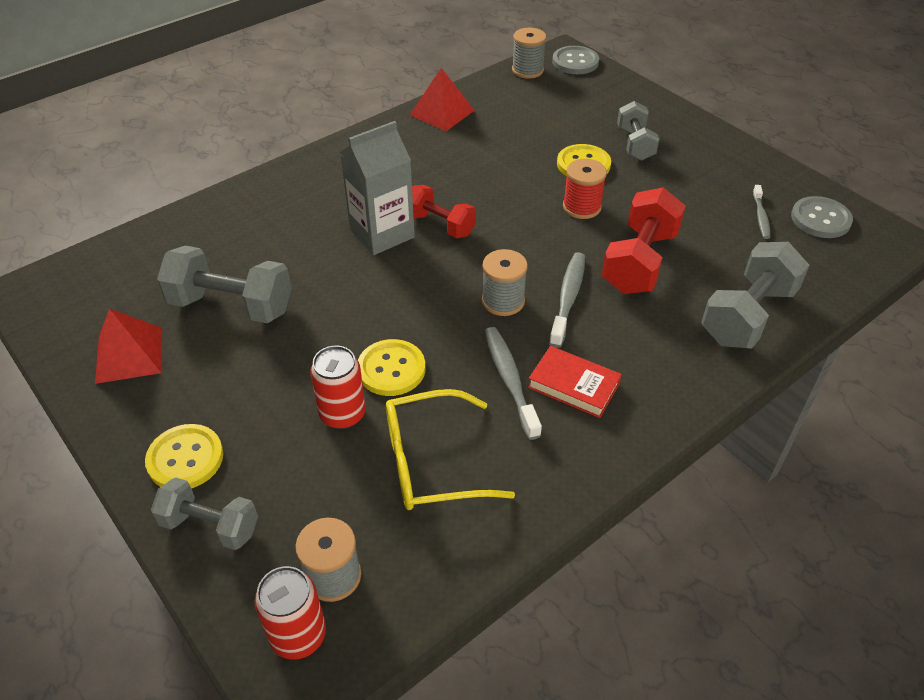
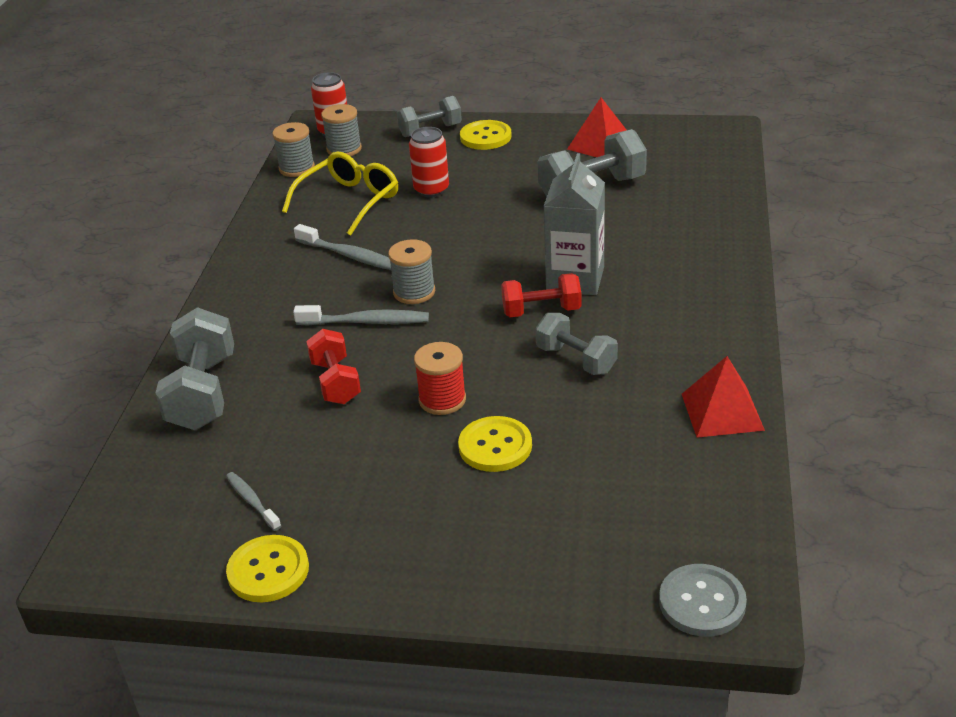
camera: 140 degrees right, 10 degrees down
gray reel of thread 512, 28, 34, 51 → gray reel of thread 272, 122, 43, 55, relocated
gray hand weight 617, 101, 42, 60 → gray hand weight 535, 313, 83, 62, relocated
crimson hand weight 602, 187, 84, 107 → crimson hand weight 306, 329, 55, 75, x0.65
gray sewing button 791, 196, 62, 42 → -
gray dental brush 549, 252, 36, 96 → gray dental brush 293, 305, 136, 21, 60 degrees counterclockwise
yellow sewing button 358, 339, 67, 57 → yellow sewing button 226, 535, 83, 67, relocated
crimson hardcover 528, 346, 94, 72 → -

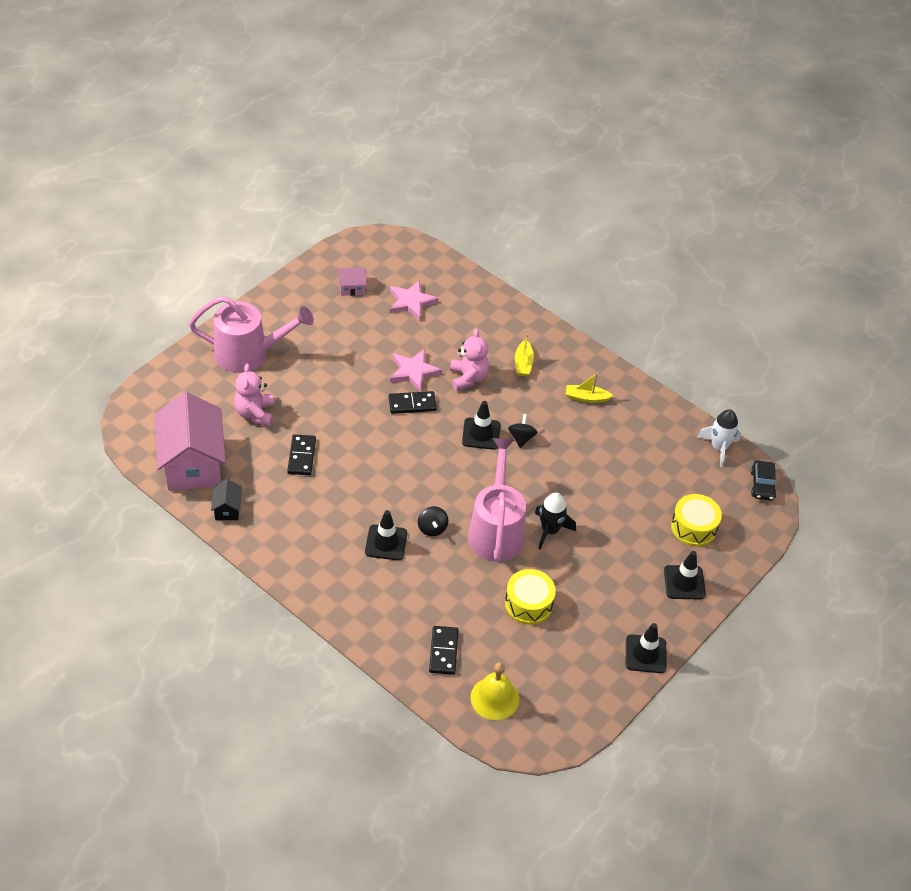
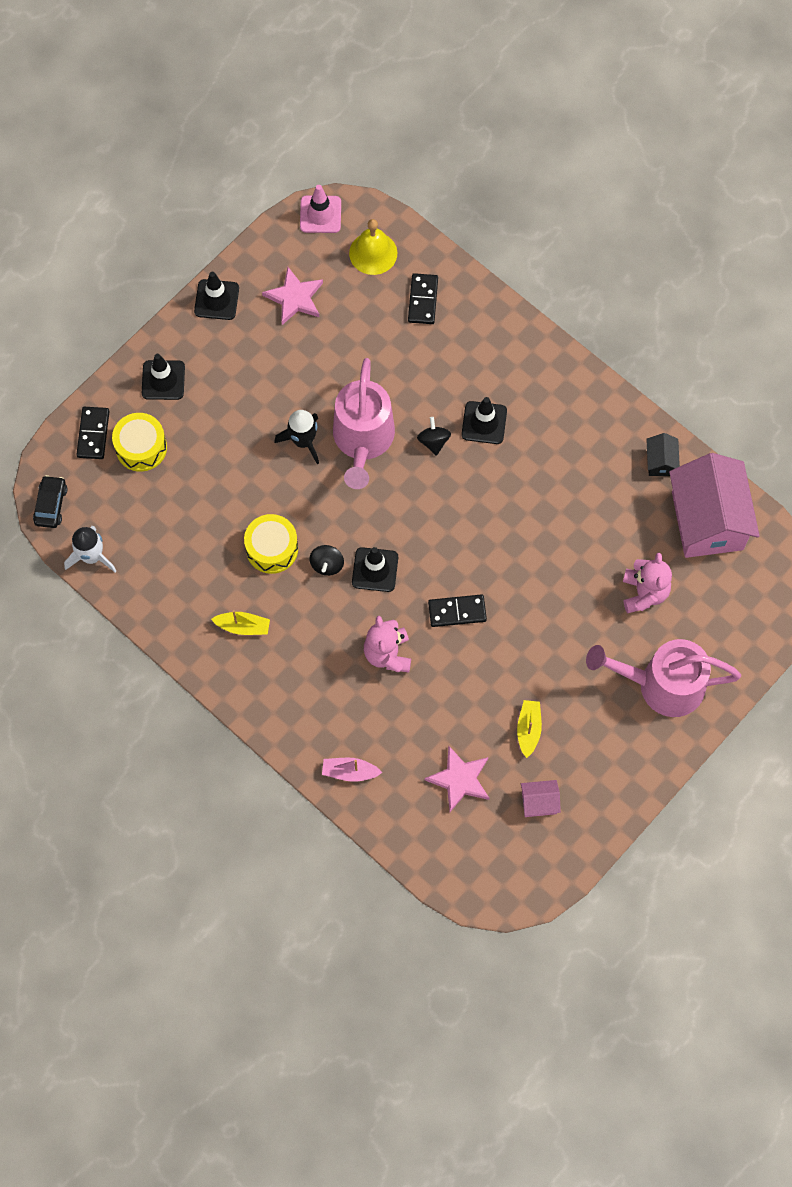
camera: 175 degrees left, 20 degrees up
yellow toy boat 515, 334, 19, 42 → yellow toy boat 517, 700, 25, 58, relocated
rose-pink star shape 390, 349, 52, 43 → rose-pink star shape 262, 267, 61, 58, relocated
ebony domino tile 287, 434, 29, 41 → ebony domino tile 76, 407, 34, 52, relocated
yellow drum 505, 569, 51, 56 → yellow drum 244, 514, 54, 60, relocated
- → rose-pink road cone 300, 185, 41, 48
- → rose-pink toy boat 322, 758, 61, 24

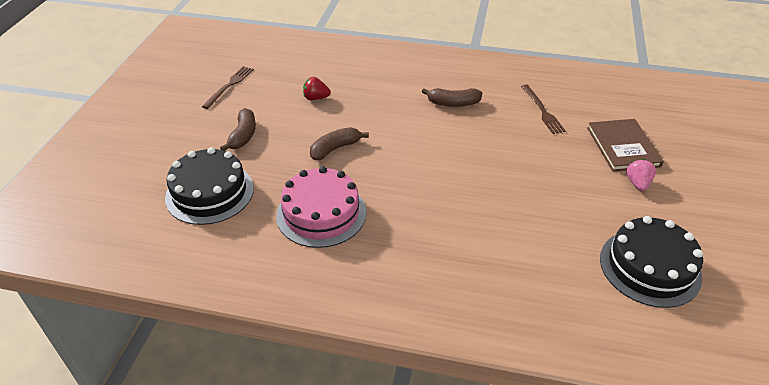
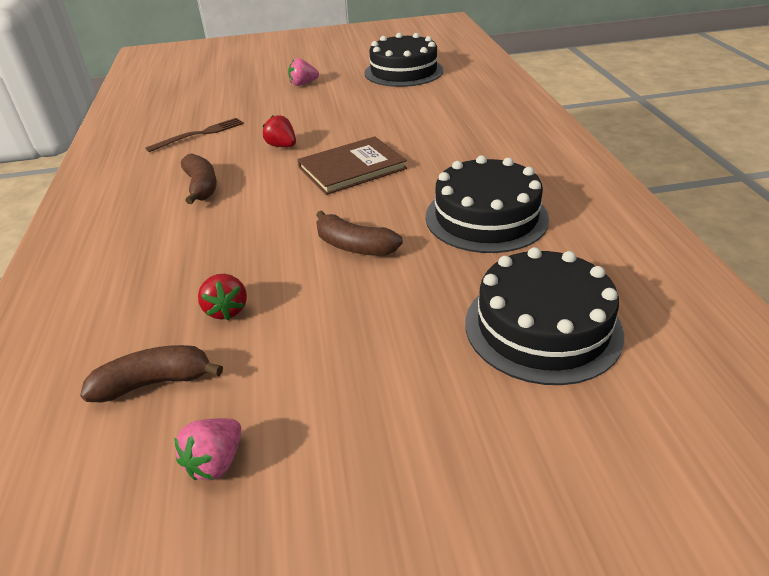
camera: 110 degrees left, 5 degrees down
brown table fork 202, 66, 52, 43 → rose-pink berry 174, 418, 67, 62
brown banana fruit 220, 108, 36, 43 → brown banana fruit 80, 345, 143, 57, relocated
brown hardcover 587, 119, 77, 53 → brown hardcover 297, 136, 110, 59, relocated
rose-pink cake 276, 166, 90, 82 → ebony cake 426, 155, 123, 98
- → crimson berry 263, 115, 33, 32

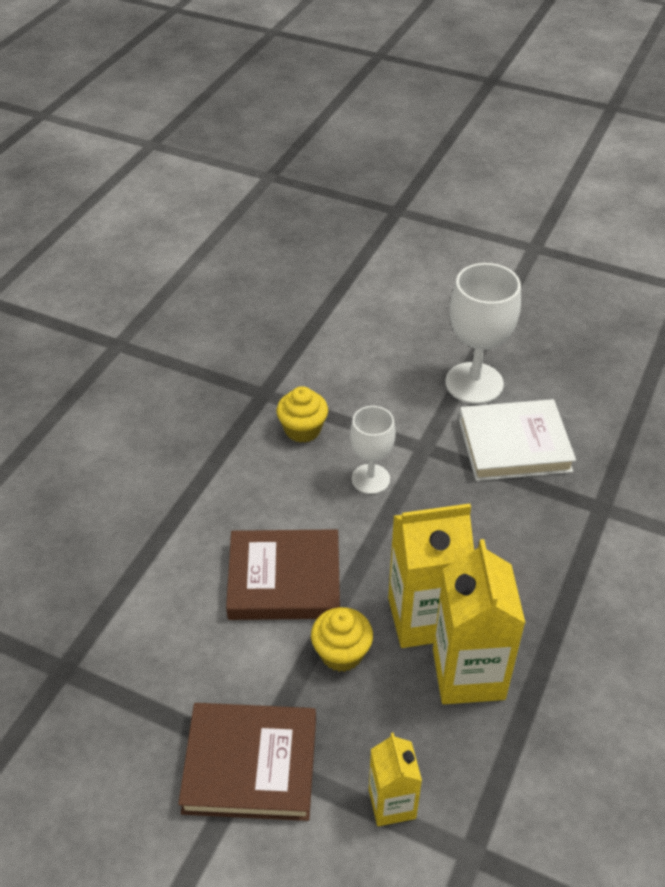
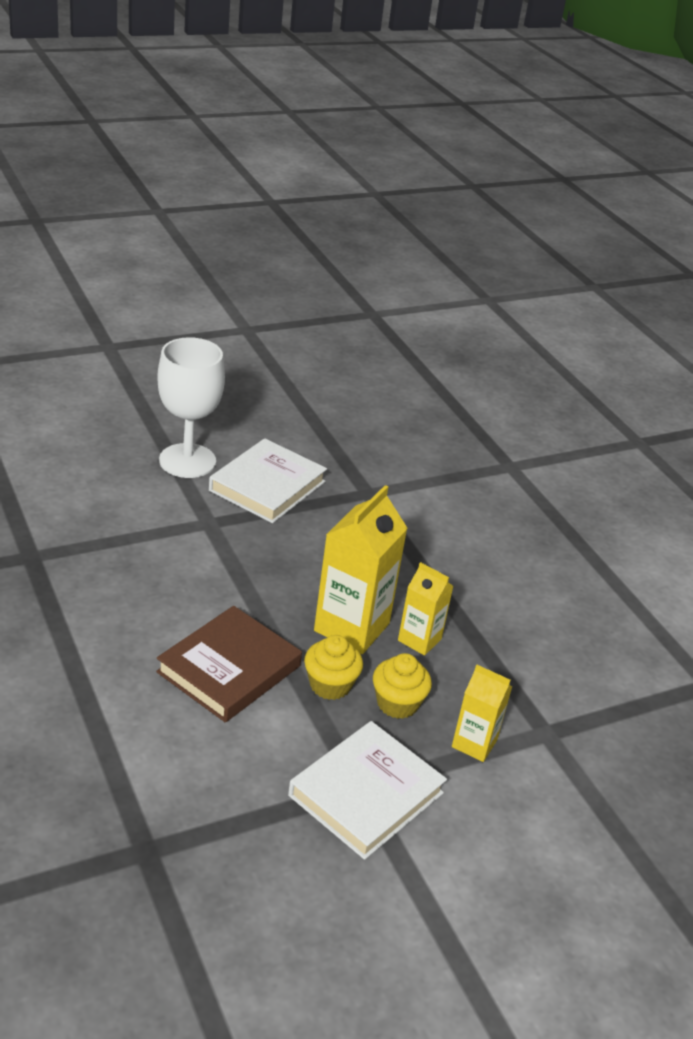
camera: 55 degrees left, 10 degrees down
yellow cupcake 277, 386, 51, 57 → yellow cupcake 373, 653, 59, 66, relocated
snow-white goblet 350, 406, 45, 88 → -
yellow milk carton 433, 539, 92, 165 → yellow milk carton 398, 562, 56, 94, x0.57
brown hardcover 178, 703, 138, 118 → snow-white hardcover 288, 721, 159, 139

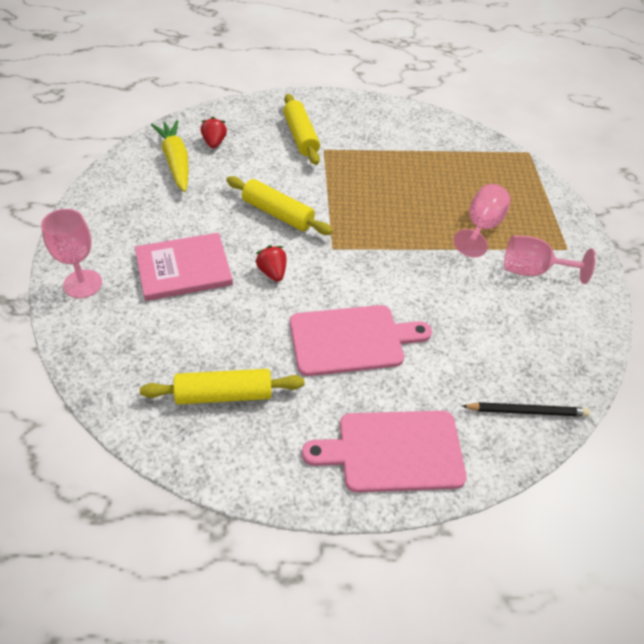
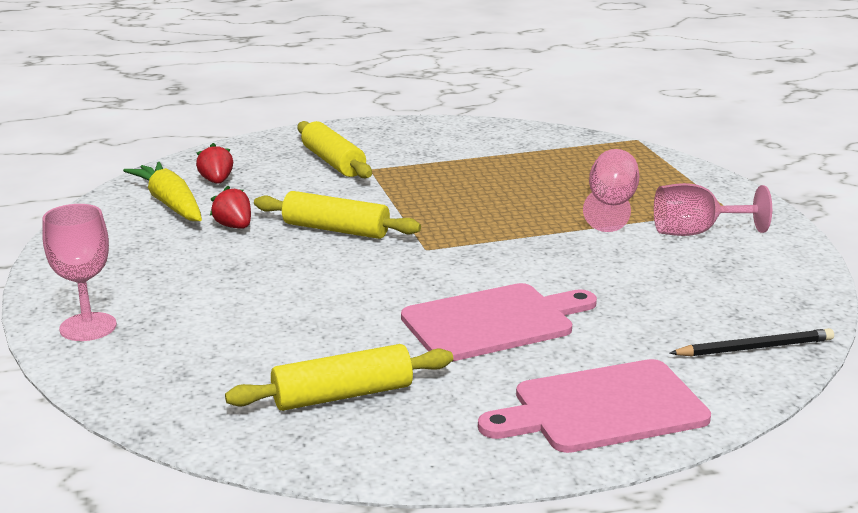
camera: 10 degrees left, 25 degrees down
rose-pink hardcover 135, 233, 98, 68 → -
crimson berry 255, 245, 32, 37 → crimson berry 210, 186, 41, 43, relocated

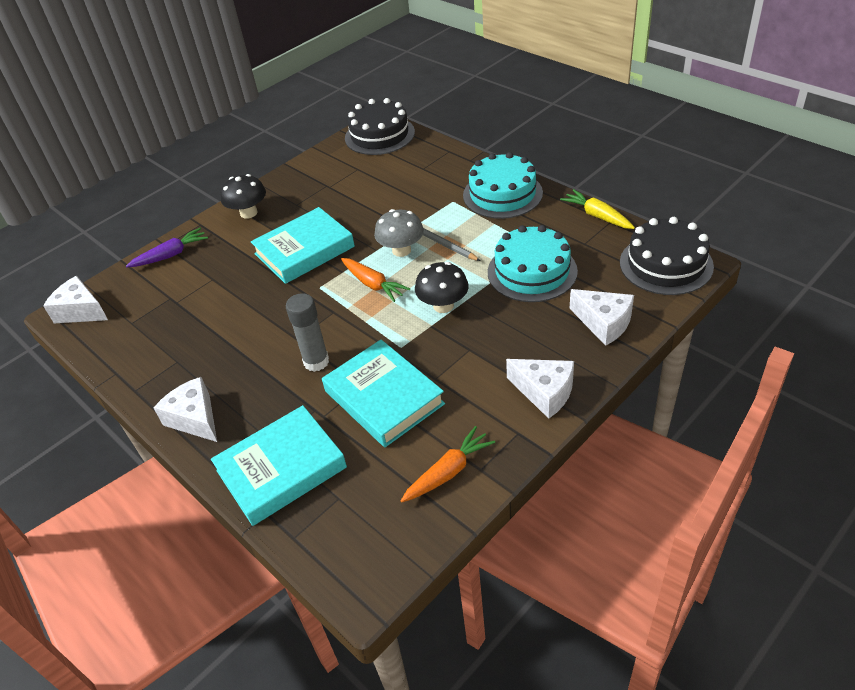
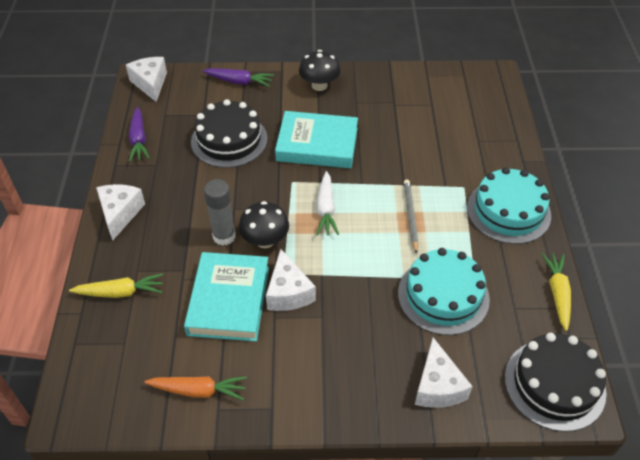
camera: 40 degrees right, 5 degrees up
ebony cake 345, 98, 70, 57 → ebony cake 191, 99, 77, 69, relocated
gray fungus 374, 209, 50, 48 → -
bright orange root vegetable 341, 258, 69, 44 → snow-white root vegetable 316, 171, 23, 65
ebony fungus 415, 262, 54, 51 → ebony fungus 239, 201, 50, 47, relocated
snow-white cheese wedge 506, 359, 68, 60 → snow-white cheese wedge 266, 249, 50, 62, relocated
aqua hardcover 211, 405, 136, 121 → yellow root vegetable 69, 273, 94, 25
- → royal purple root vegetable 129, 107, 21, 55

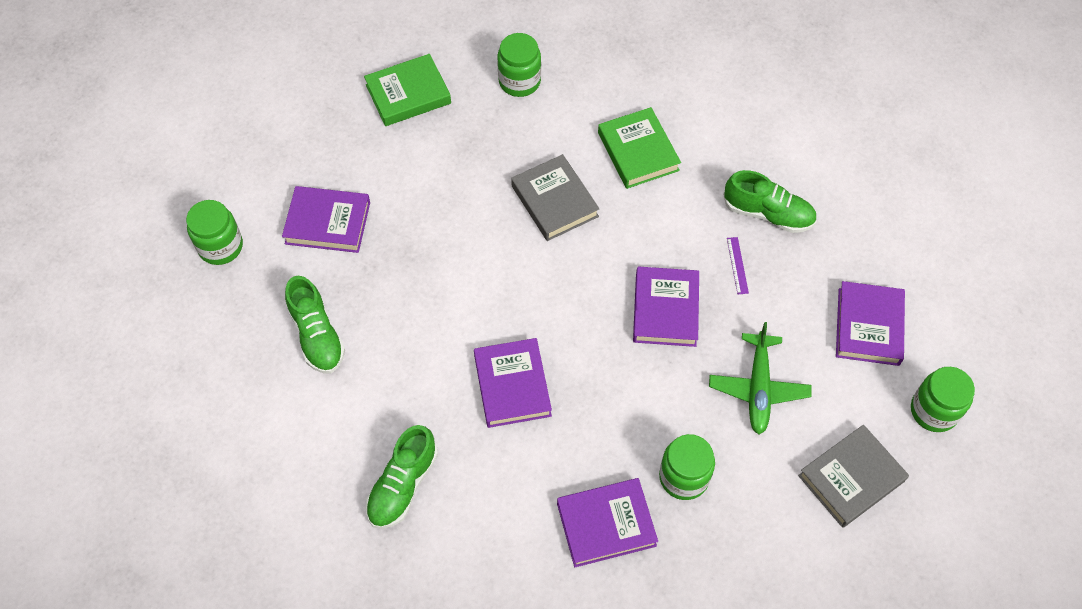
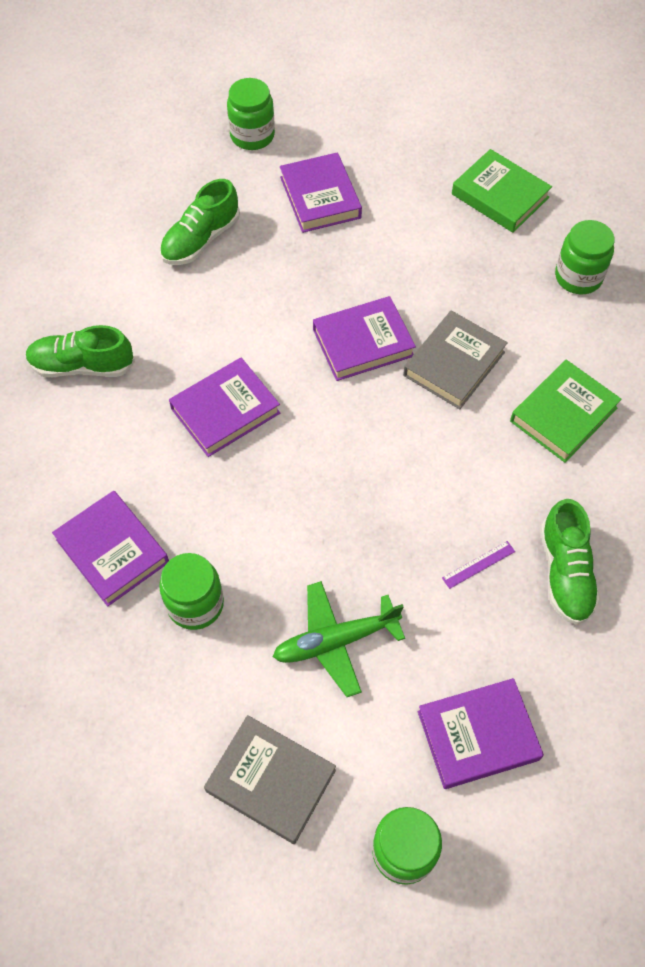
camera: 65 degrees right, 0 degrees up
royal purple hardcover 633, 266, 66, 81 → royal purple hardcover 313, 296, 103, 85, relocated

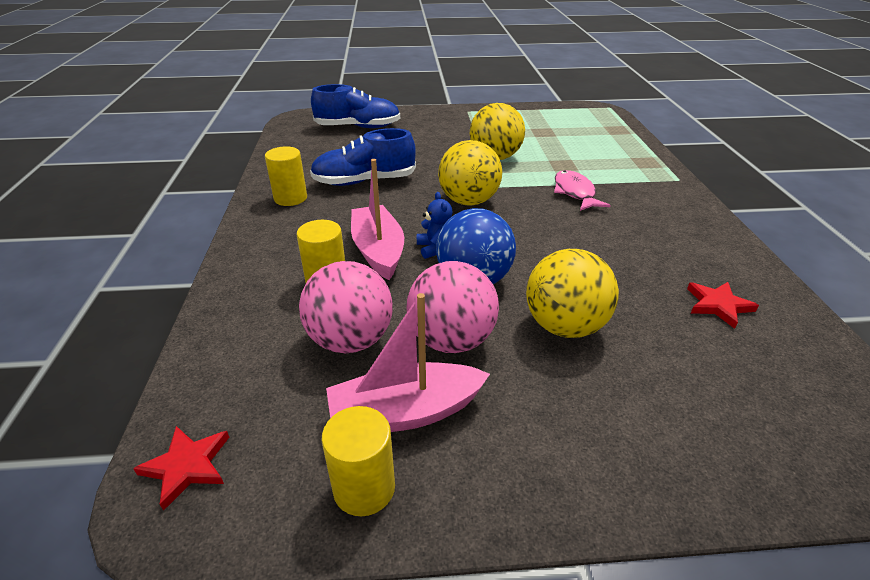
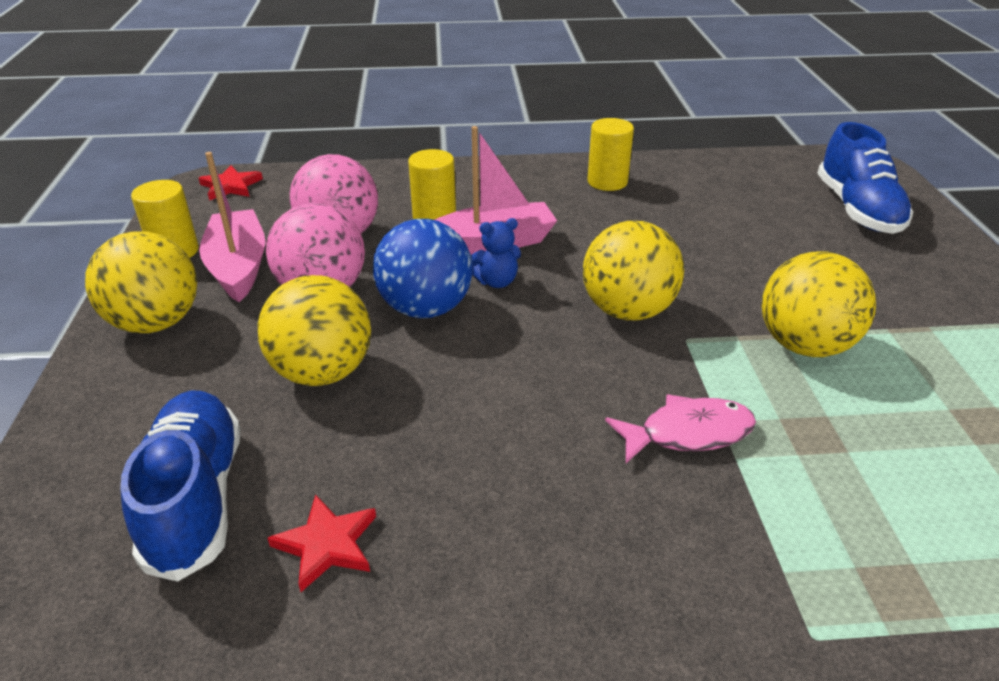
camera: 90 degrees right, 0 degrees up
blue shoe 310, 128, 106, 58 → blue shoe 120, 390, 121, 192, relocated
- → yellow ball 85, 231, 112, 102

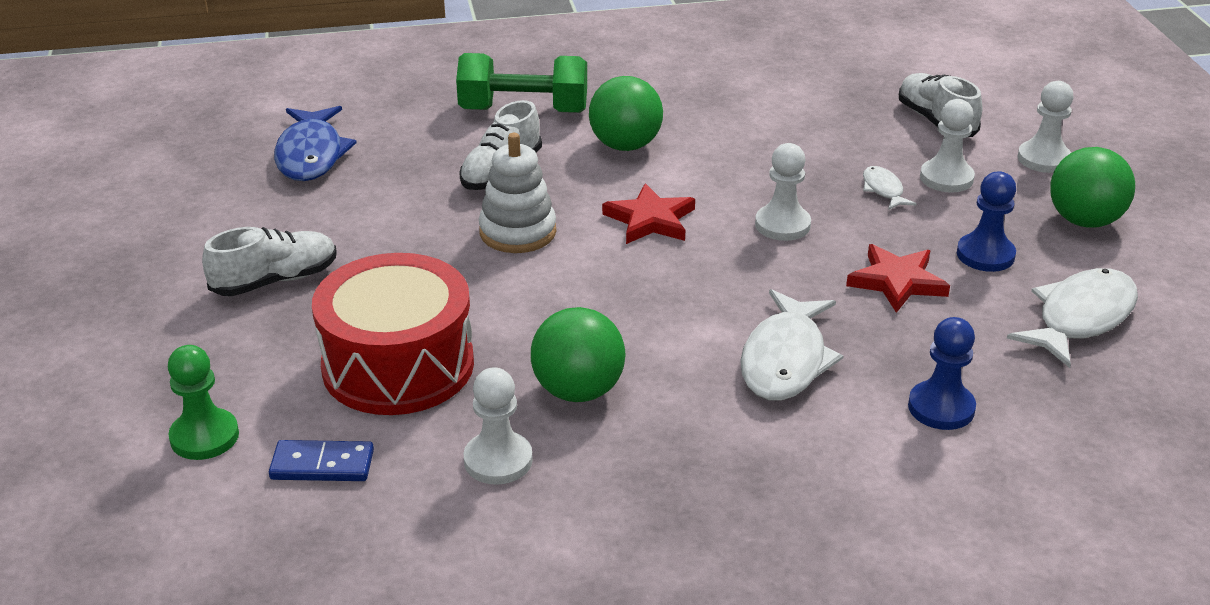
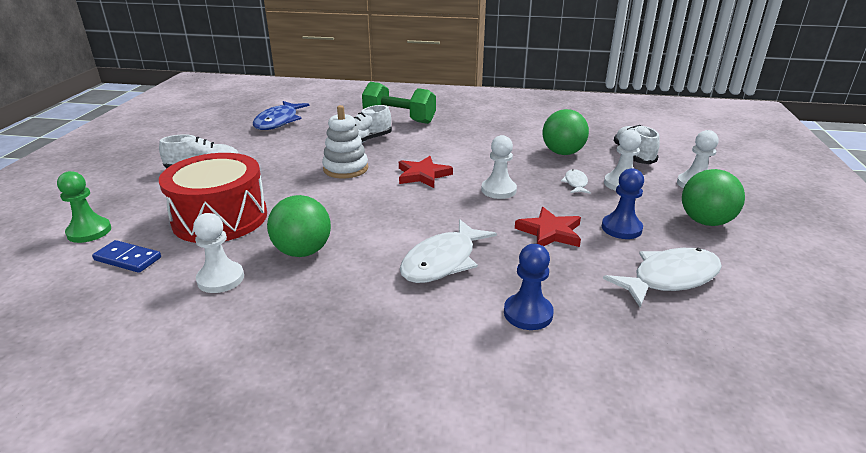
camera: 20 degrees right, 5 degrees down
leaf-green ball 589, 76, 74, 75 → leaf-green ball 543, 109, 46, 46, relocated

